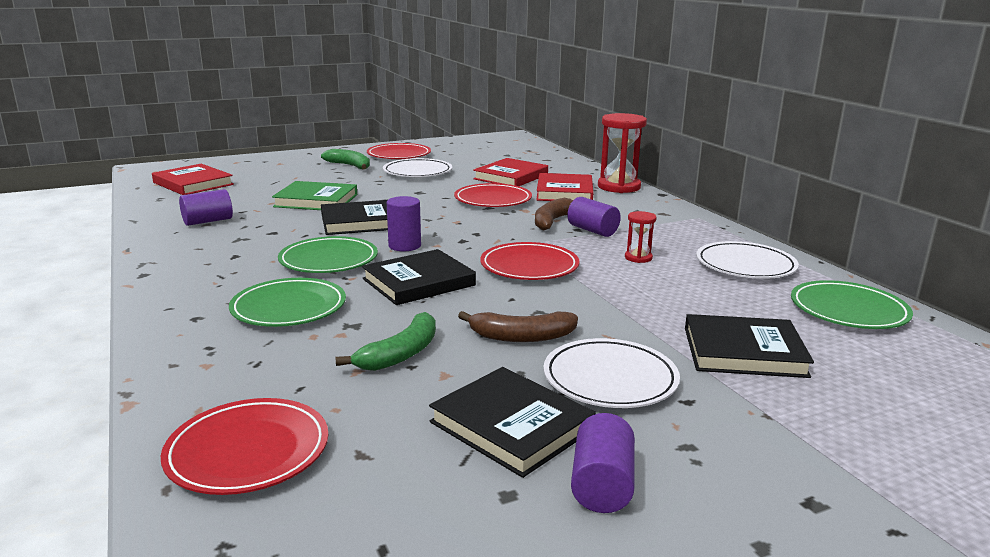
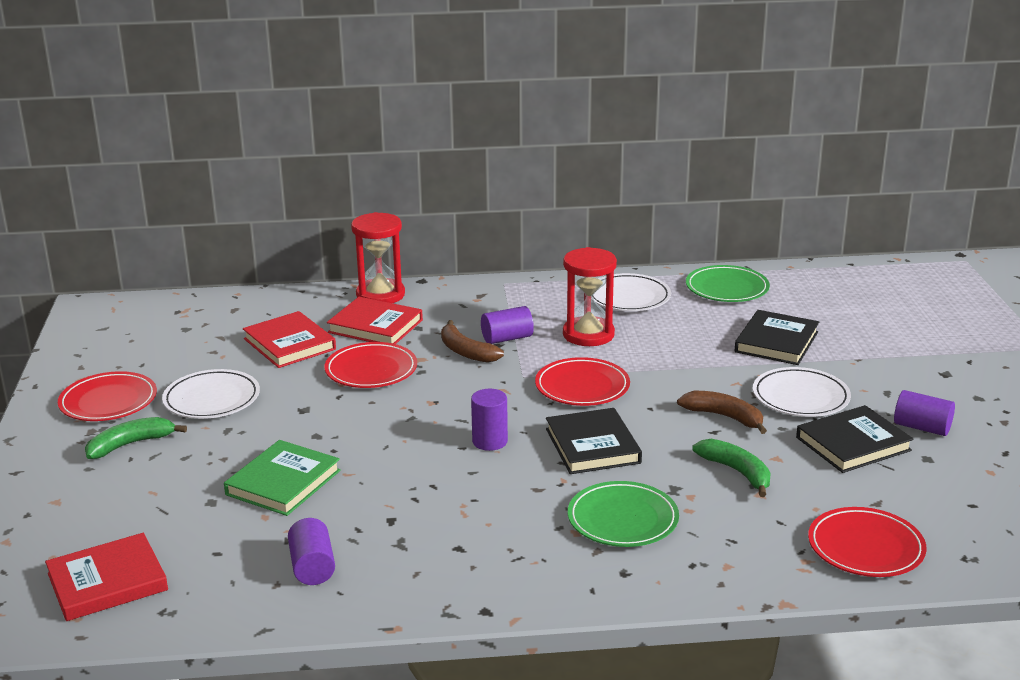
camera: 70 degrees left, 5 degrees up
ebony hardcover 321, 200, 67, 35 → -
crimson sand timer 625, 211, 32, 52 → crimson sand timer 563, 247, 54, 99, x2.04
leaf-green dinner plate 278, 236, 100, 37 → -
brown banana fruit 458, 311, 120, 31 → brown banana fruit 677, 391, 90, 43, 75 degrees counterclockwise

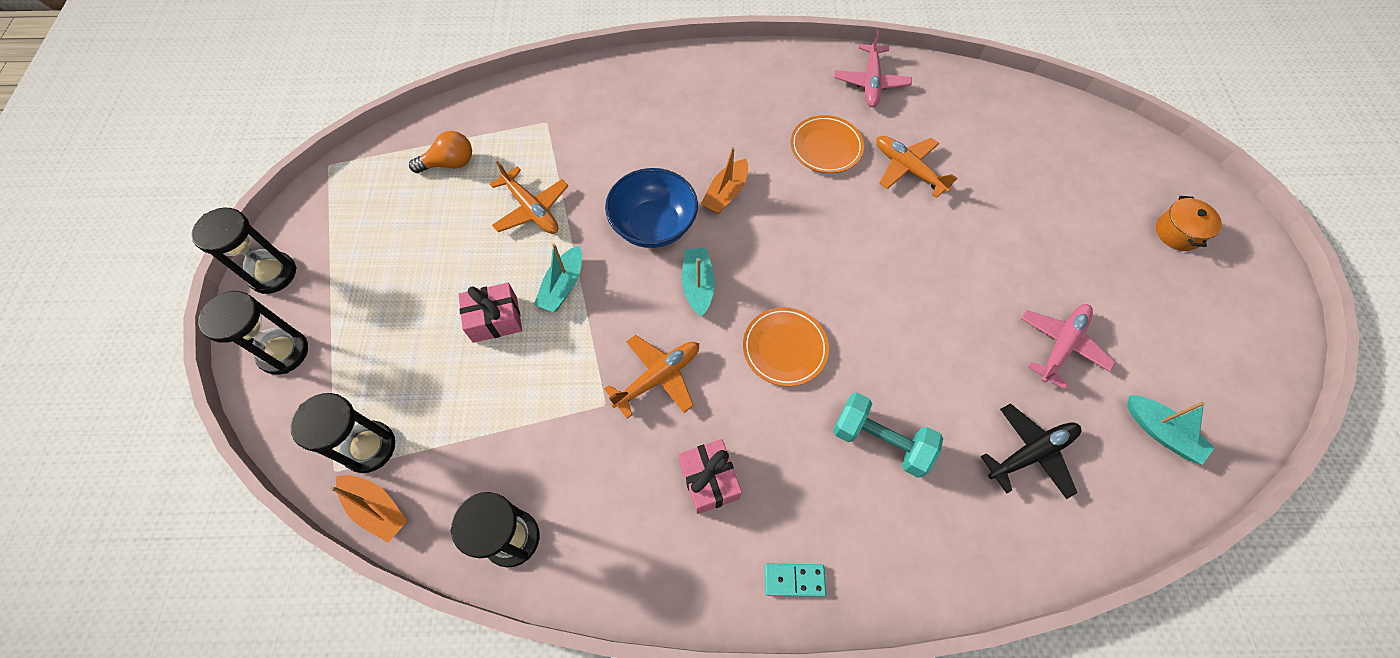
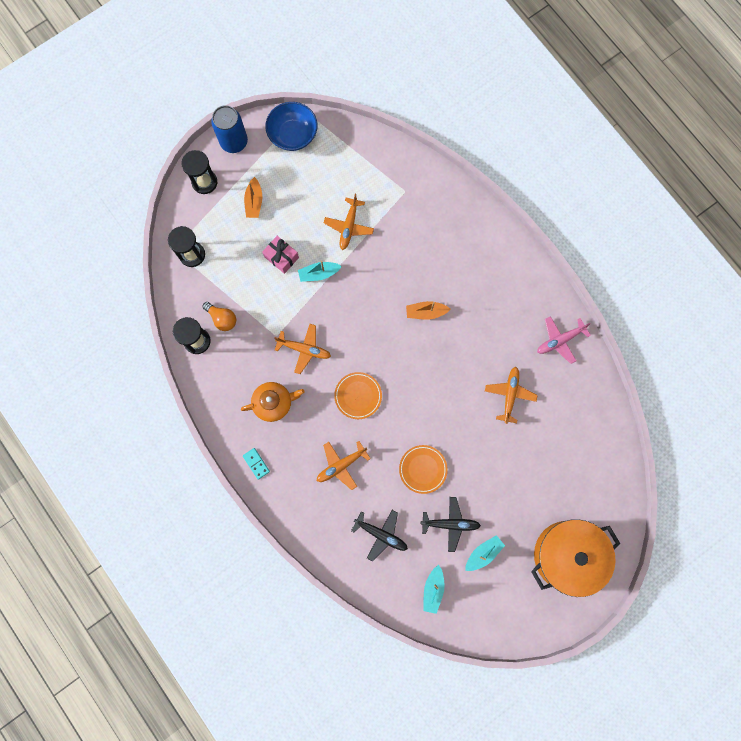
camera: 55 degrees right, 15 degrees up
bright orange dinner plate 791, 115, 73, 58 → bright orange dinner plate 399, 445, 49, 49, relocated
bright orange lightbulb 409, 131, 63, 42 → bright orange lightbulb 203, 302, 33, 29, relocated
blue serving bowl 605, 168, 93, 80 → blue serving bowl 265, 102, 53, 49, relocated
bright orange cooking pot 1156, 196, 66, 55 → bright orange cooking pot 531, 519, 89, 78, x2.42
ebony sand timer 191, 208, 106, 86 → blue can 211, 105, 37, 48
aqua toy boat 682, 248, 33, 69 → aqua toy boat 465, 535, 40, 36, relocated
rose-pink toy plane 1021, 304, 94, 85 → ebony toy plane 420, 497, 61, 55
aqua hand weight 833, 393, 110, 85 → bright orange toy plane 317, 441, 54, 49
rose-pink present 679, 439, 63, 75 → bright orange tea pot 241, 382, 64, 40
bright orange toy boat 330, 475, 77, 68 → bright orange toy boat 244, 177, 18, 41, relocated

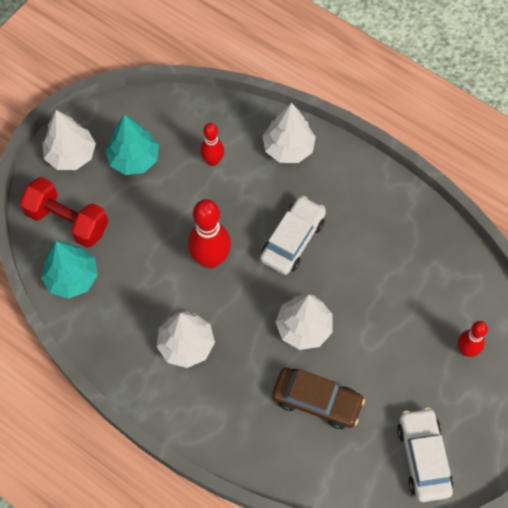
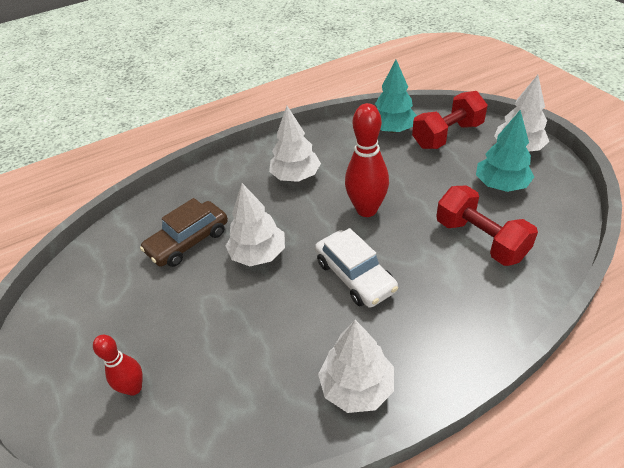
camera: 120 degrees right, 20 degrees down
snow-white tree 262, 103, 54, 60 → snow-white tree 318, 320, 76, 93, relocated
crimson skittle 200, 123, 24, 43 → crimson hand weight 436, 185, 102, 81
snow-white toy car 397, 407, 56, 95 → -

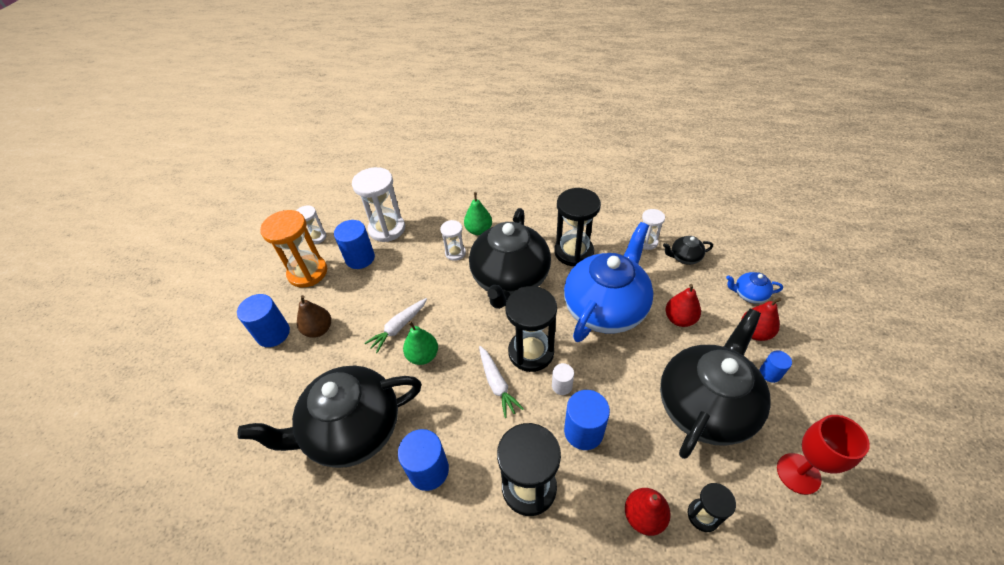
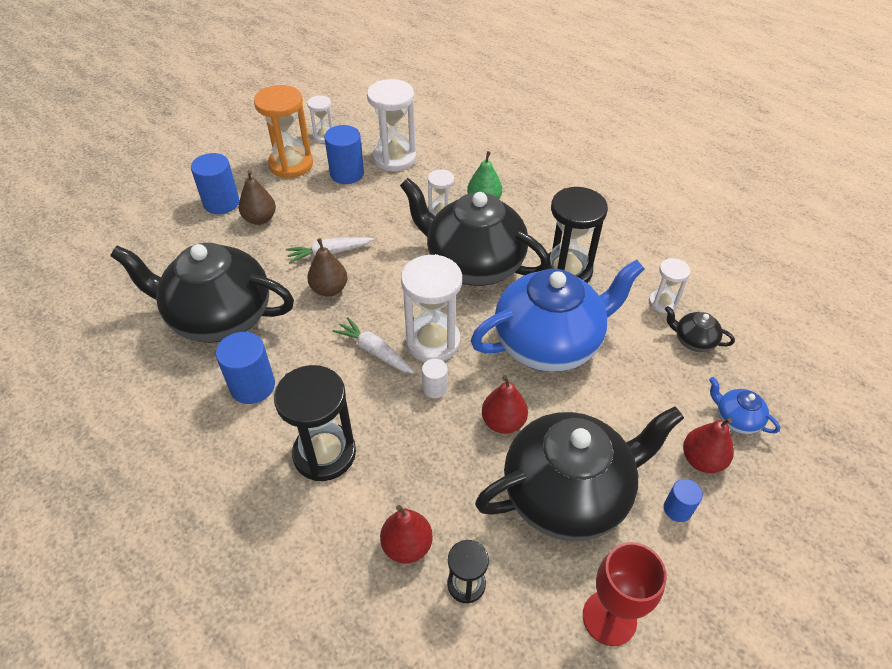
camera: 30 degrees right, 0 degrees up
ebony tea pot 469, 208, 82, 101 → ebony tea pot 400, 178, 150, 108, 75 degrees clockwise
crimson pear fruit 665, 284, 36, 43 → crimson pear fruit 482, 375, 46, 59, relocated
ebony sand timer 505, 286, 52, 86 → snow-white sand timer 401, 254, 61, 108
leaf-green pear fruit 403, 321, 35, 44 → brown pear fruit 307, 238, 41, 59
snow-white root vegetable 479, 346, 45, 72 → snow-white root vegetable 332, 317, 82, 57, 120 degrees clockwise
blue cylinder 564, 390, 46, 60 → -

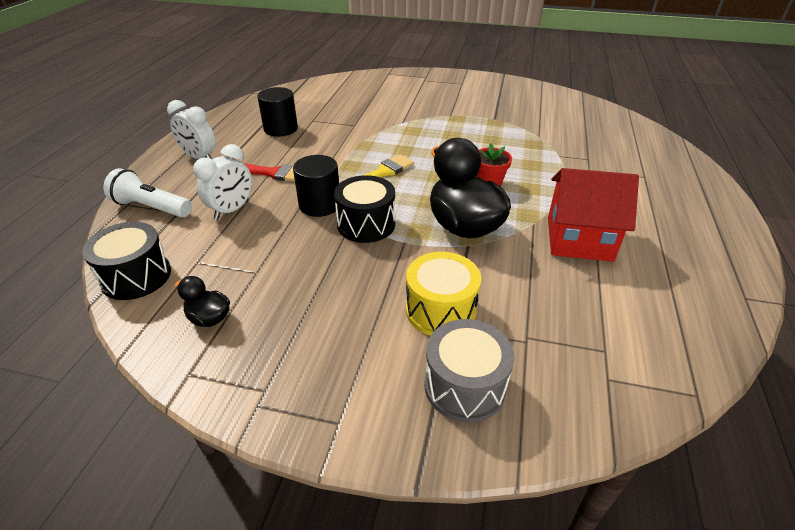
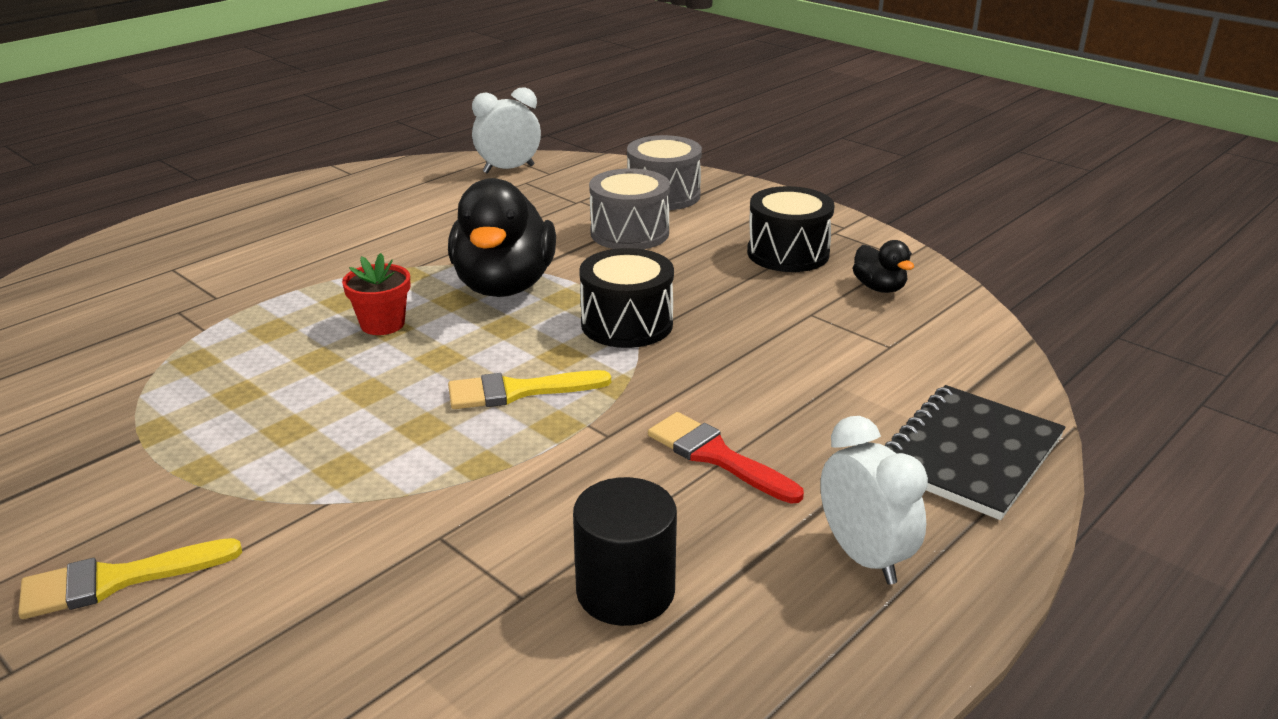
camera: 150 degrees left, 10 degrees down
snow-white alarm clock 193, 144, 59, 76 → snow-white alarm clock 472, 87, 69, 87, relocated
ebony cylinder 293, 155, 46, 62 → -
snow-white flashlight 103, 168, 89, 50 → ebony exercise book 885, 385, 181, 135
crimson house 548, 168, 91, 94 → -
ebony drum 82, 222, 89, 78 → ebony drum 747, 186, 88, 86, relocated
yellow drum 406, 252, 75, 84 → gray drum 589, 168, 81, 81
- → yellow brush 18, 538, 224, 81

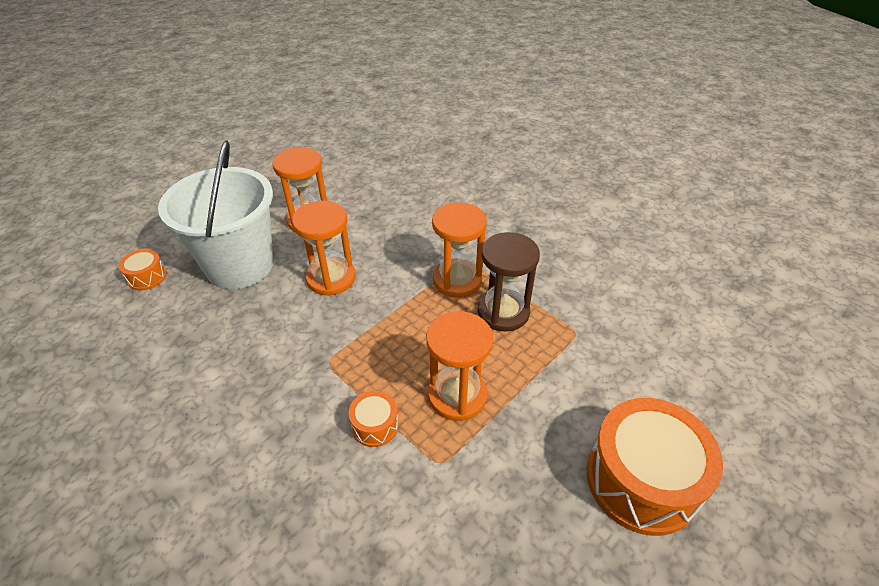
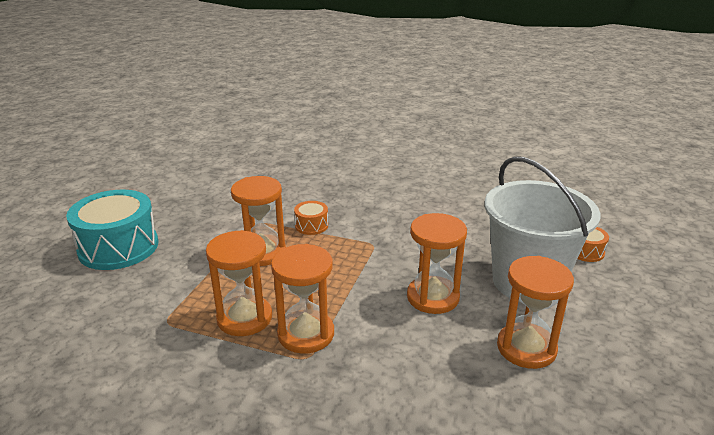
camera: 155 degrees right, 15 degrees down
brown sand timer 477, 232, 63, 100 → bright orange sand timer 206, 230, 66, 106
bright orange drum 587, 398, 136, 138 → aqua drum 66, 190, 92, 80

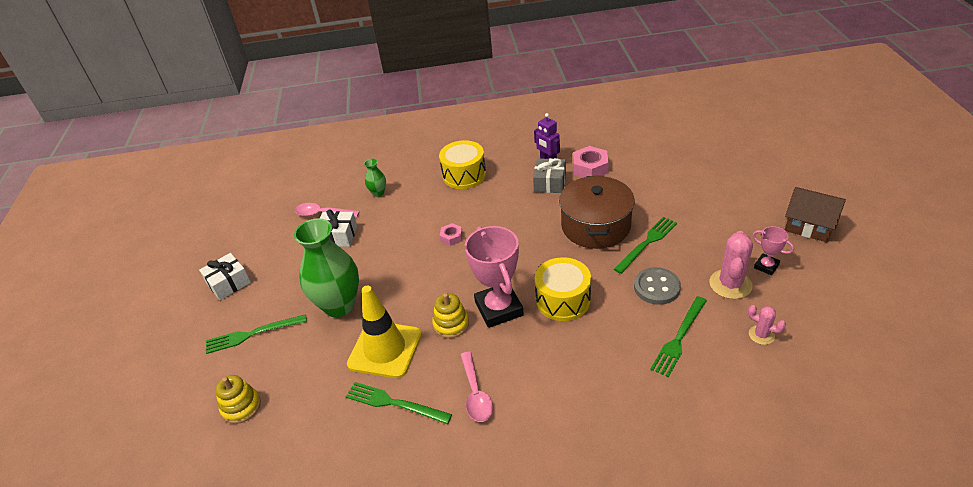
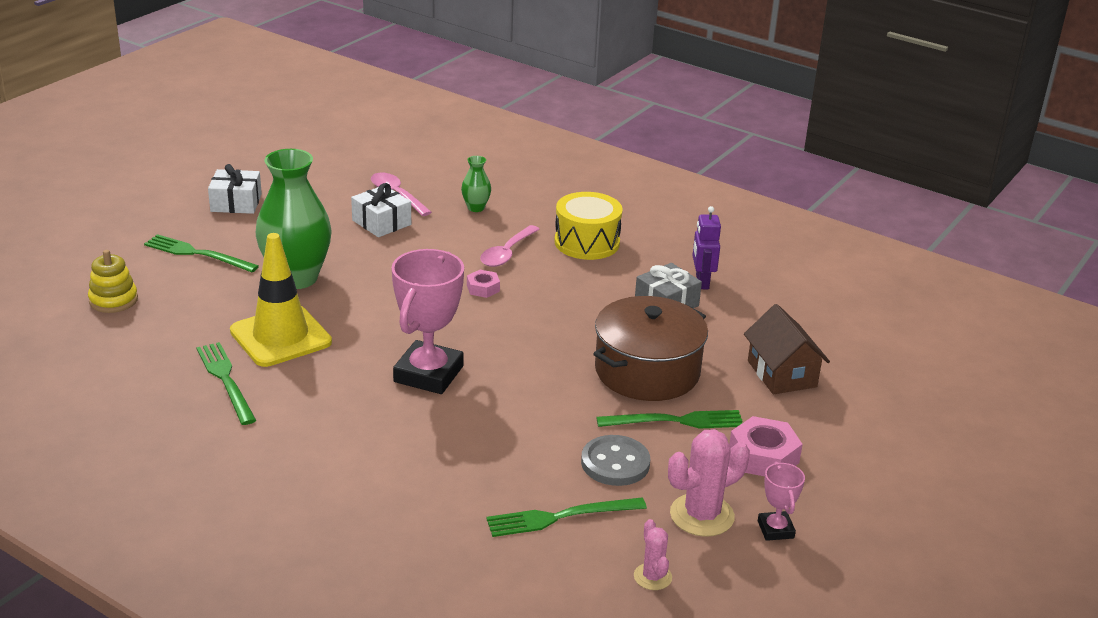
camera: 35 degrees right, 10 degrees down
rose-pink hexagon nut 573, 146, 36, 32 → rose-pink hexagon nut 729, 416, 74, 60, relocated
brown house 785, 187, 61, 55 → brown house 744, 304, 86, 90, relocated
yellow drum 535, 257, 56, 64 → -
yellow stacking rings 432, 293, 37, 45 → -
rose-pink tablespoon 460, 352, 33, 70 → rose-pink tablespoon 480, 225, 60, 42, relocated

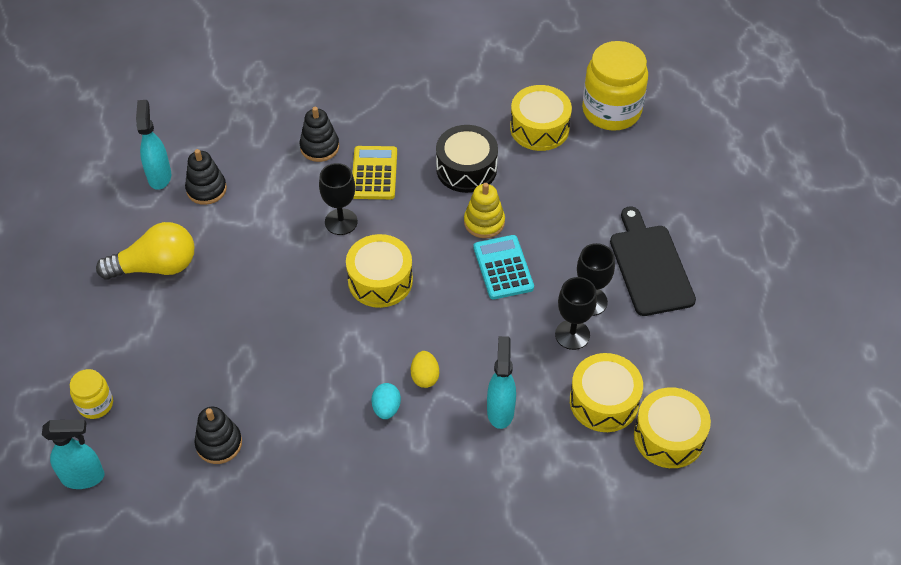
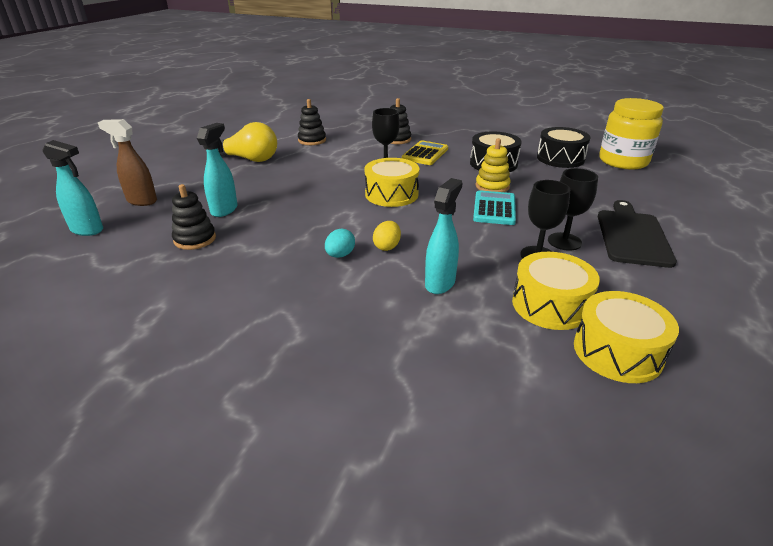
camera: 25 degrees right, 20 degrees down
yellow drum 510, 85, 62, 66 → ebony drum 537, 127, 54, 41
aqua sprayer 136, 100, 35, 90 → aqua sprayer 197, 123, 41, 94, relocated
yellow preserve jar 70, 369, 43, 50 → brown sprayer 98, 119, 59, 87

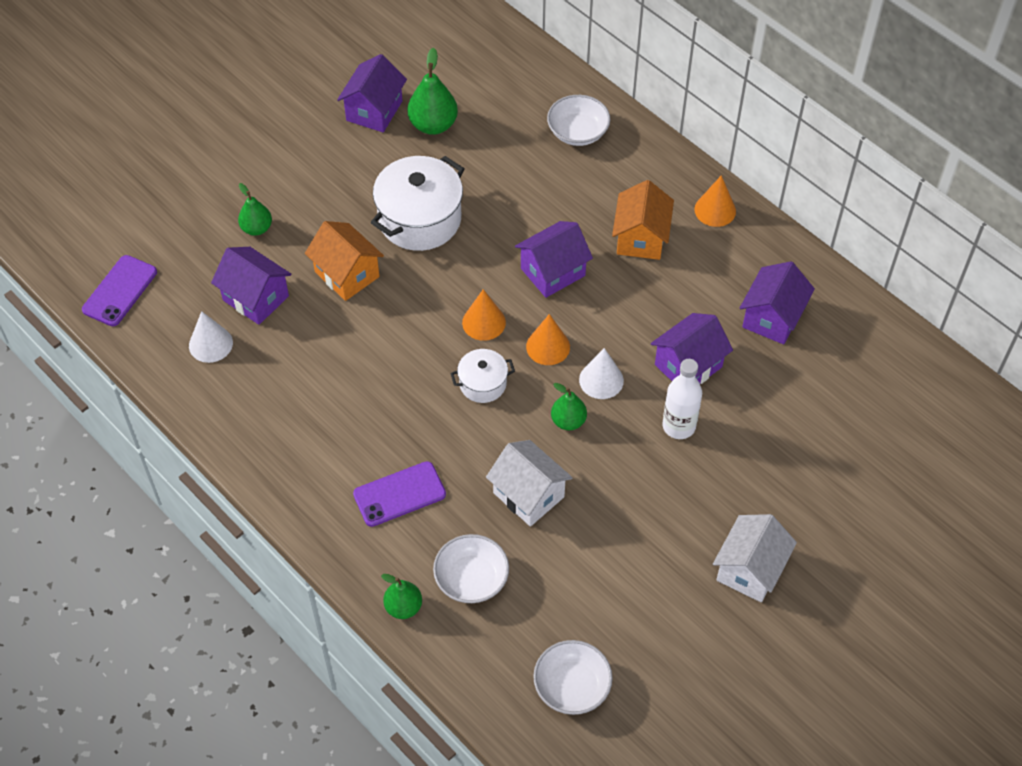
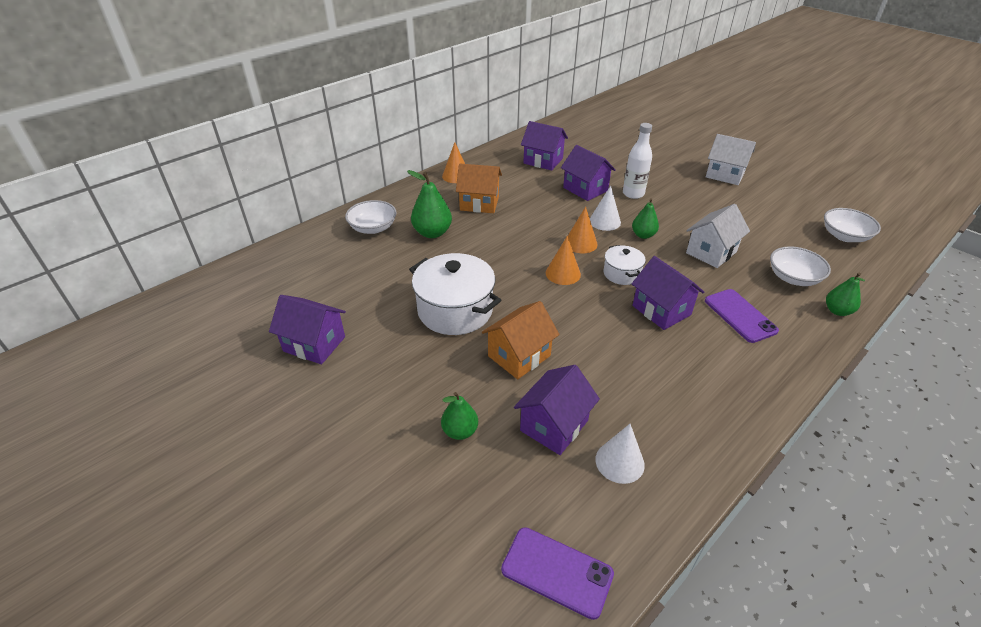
camera: 90 degrees left, 15 degrees down
leaf-green pear fruit 407, 47, 51, 88 → leaf-green pear fruit 407, 170, 45, 68, relocated
royal purple house 515, 221, 78, 77 → royal purple house 632, 256, 72, 74, relocated

